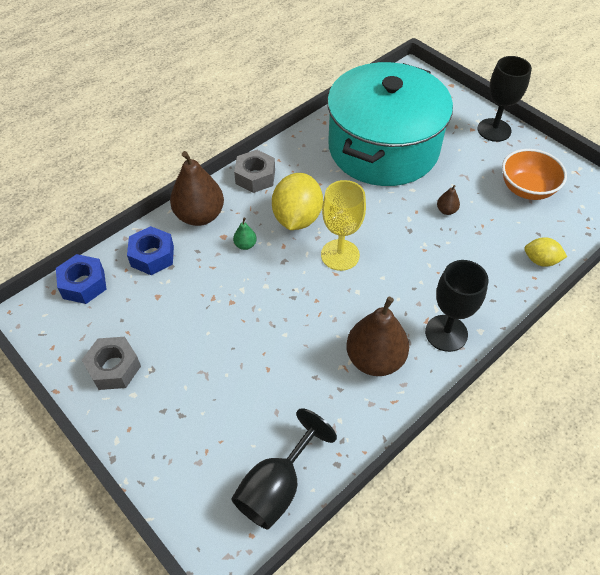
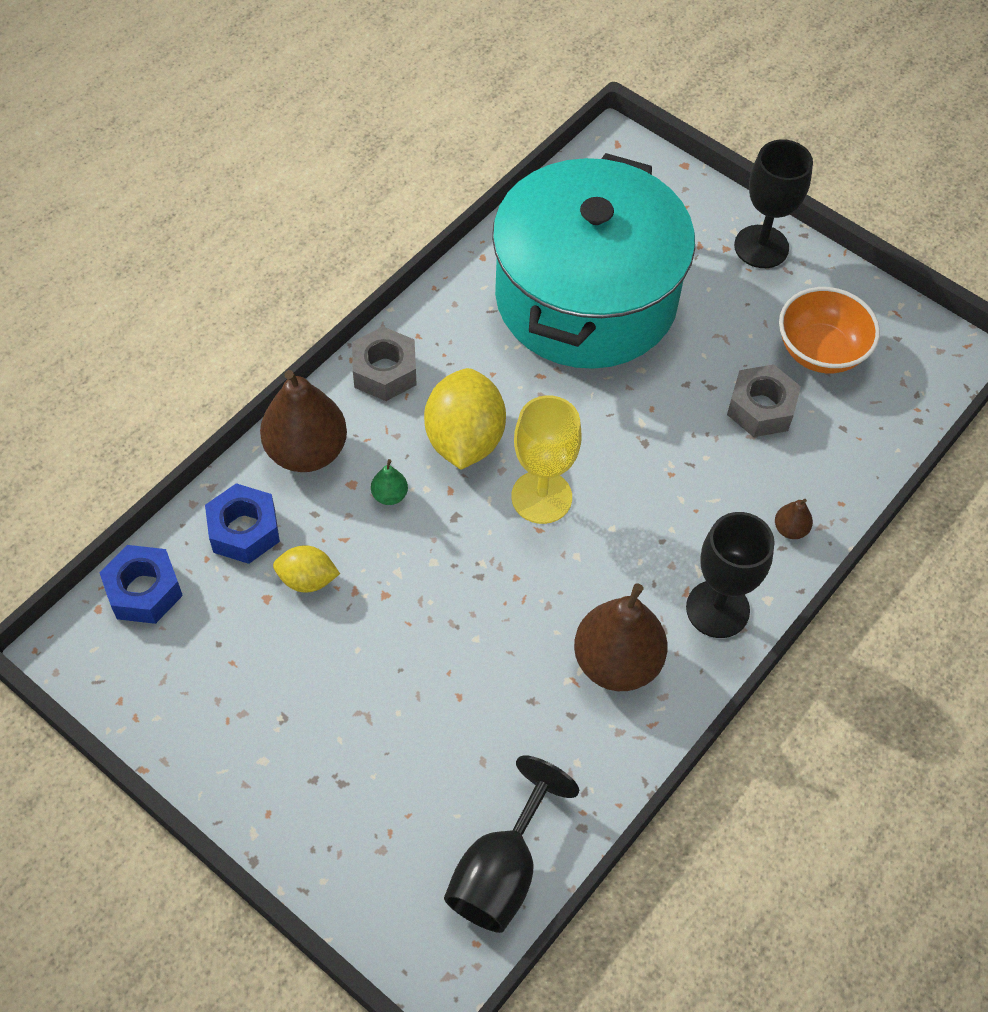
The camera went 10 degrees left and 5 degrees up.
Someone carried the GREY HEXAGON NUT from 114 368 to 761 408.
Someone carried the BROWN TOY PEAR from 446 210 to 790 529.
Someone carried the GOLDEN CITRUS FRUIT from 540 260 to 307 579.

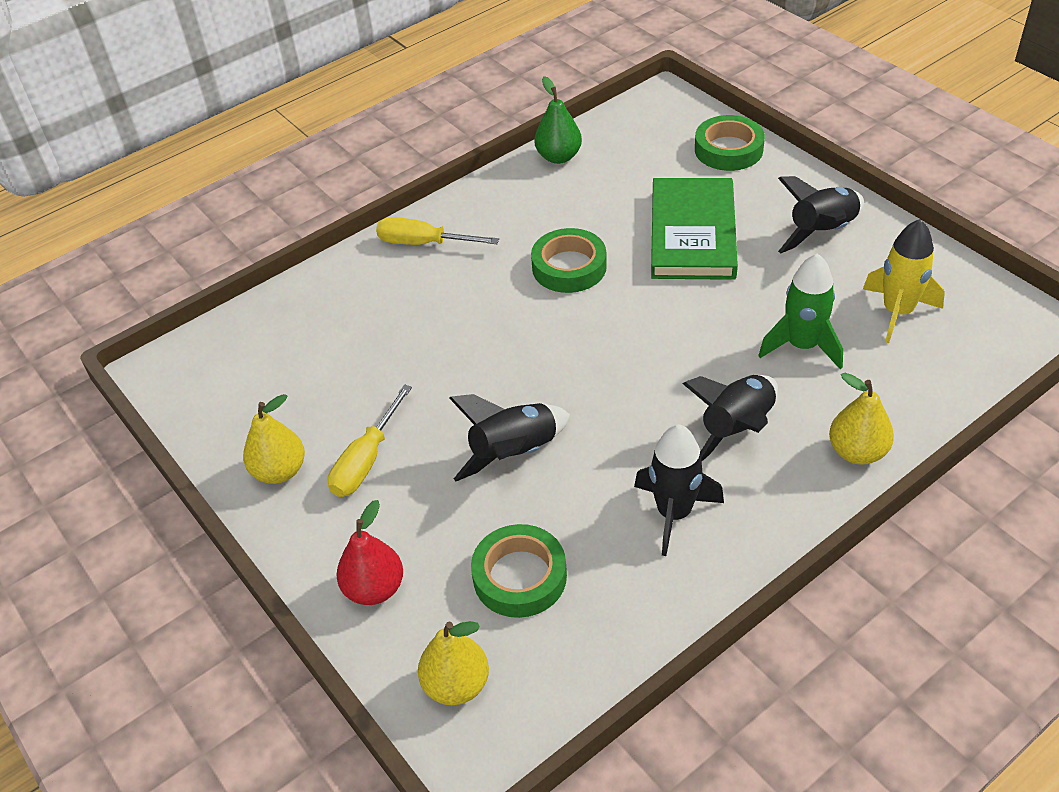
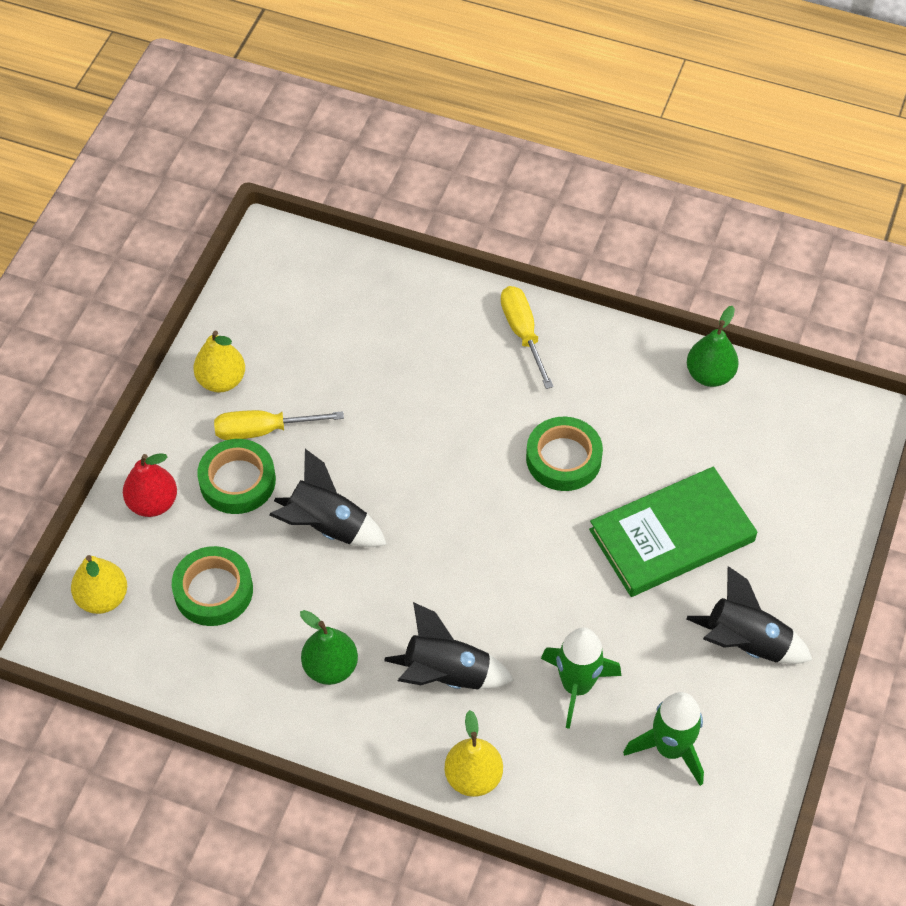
The camera went 55 degrees right and 10 degrees up.
Someone swapped the EBONY SPACESHIP at 674 513 for the GREEN TOY PEAR at 330 667.
Someone carried the GREEN ROLL OF TAPE from 728 149 to 237 481.
Someone repainted the GOLDEN SPACESHIP at 897 312, which became the GREEN SPACESHIP at 670 748.

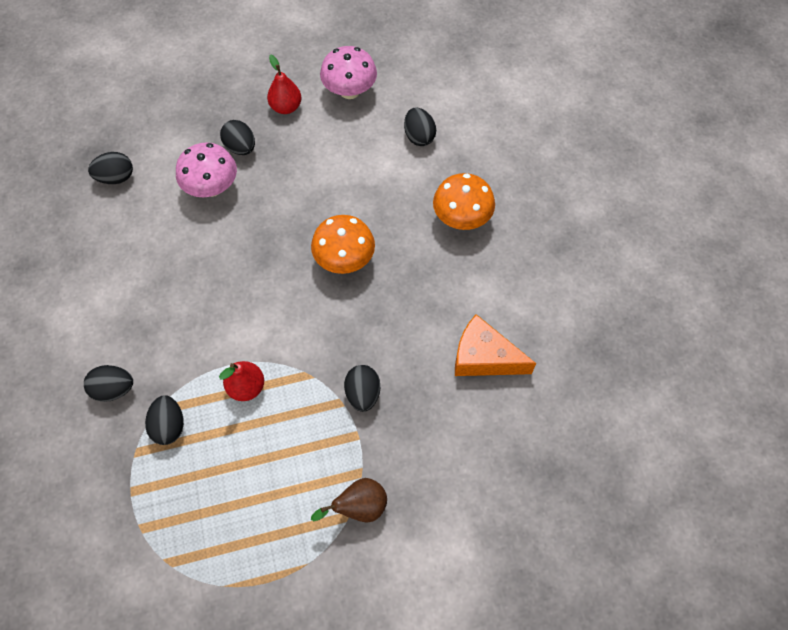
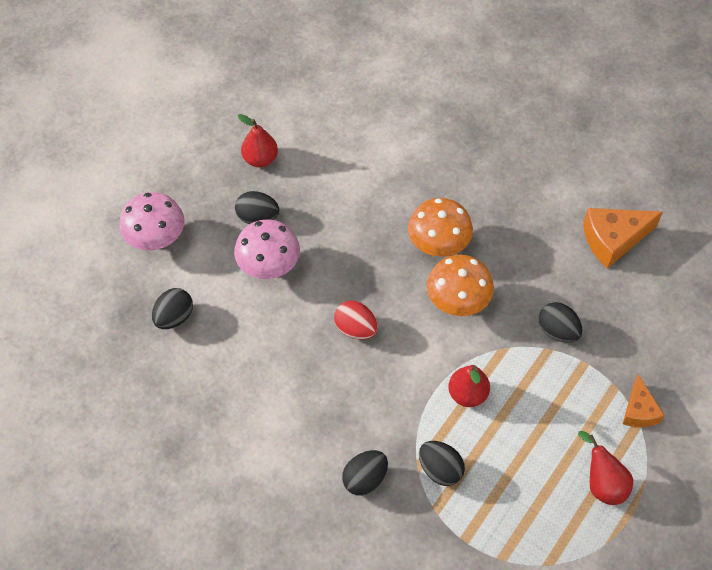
The camera went 40 degrees left and 5 degrees down.
Someone swapped the BROWN TOY PEAR at 359 507 for the ORANGE PIECE OF CHEESE at 639 411.
Someone carried the ROSY TOADSTOOL from 349 91 to 156 238.
Someone took away the EBONY EGG SHAPE at 419 136.
Someone carried the ORANGE TOADSTOOL from 461 218 to 457 301.
Someone put down the SCARLET EGG SHAPE at 355 329.
Someone put down the SCARLET TOY PEAR at 602 483.

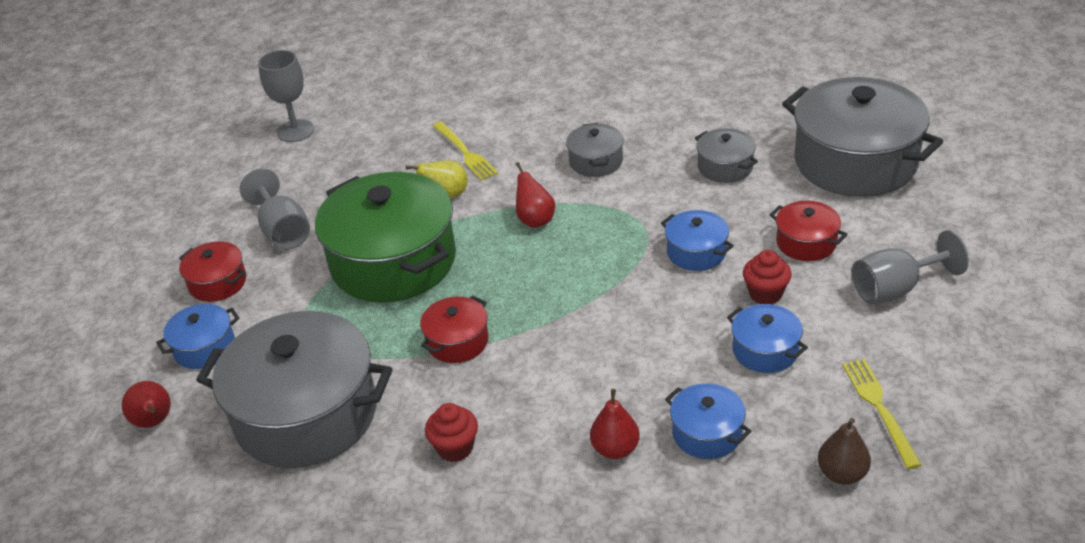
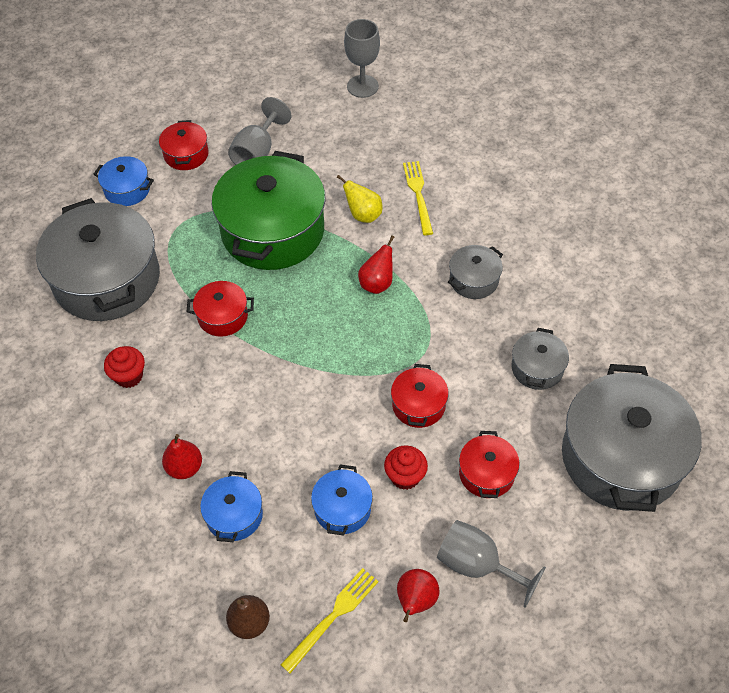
The camera went 50 degrees right and 15 degrees up.
Someone carried the SCARLET TOY PEAR from 154 422 to 415 601.
Someone rotated the GOLDEN FORK at 465 152 by 150 degrees clockwise.
Someone repainted the ROYAL BLUE COOKING POT at 696 252, which became the SCARLET COOKING POT at 418 405.

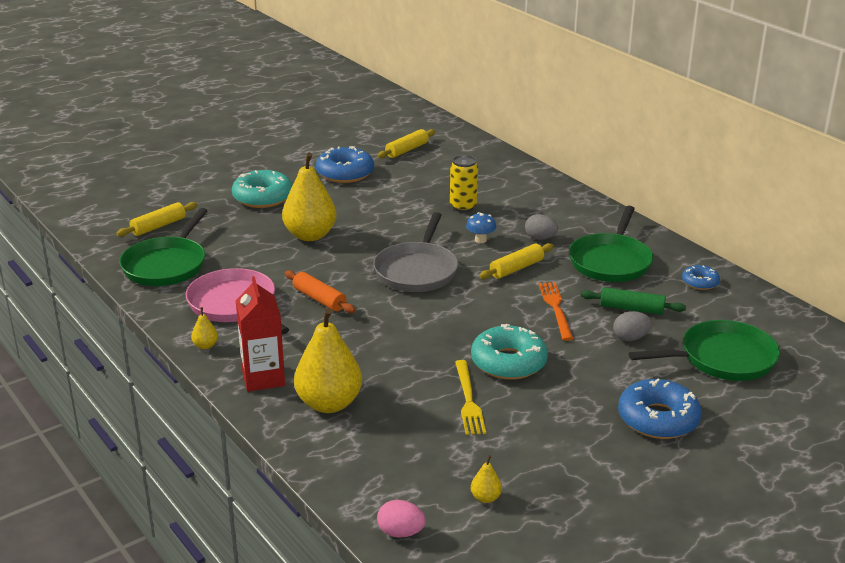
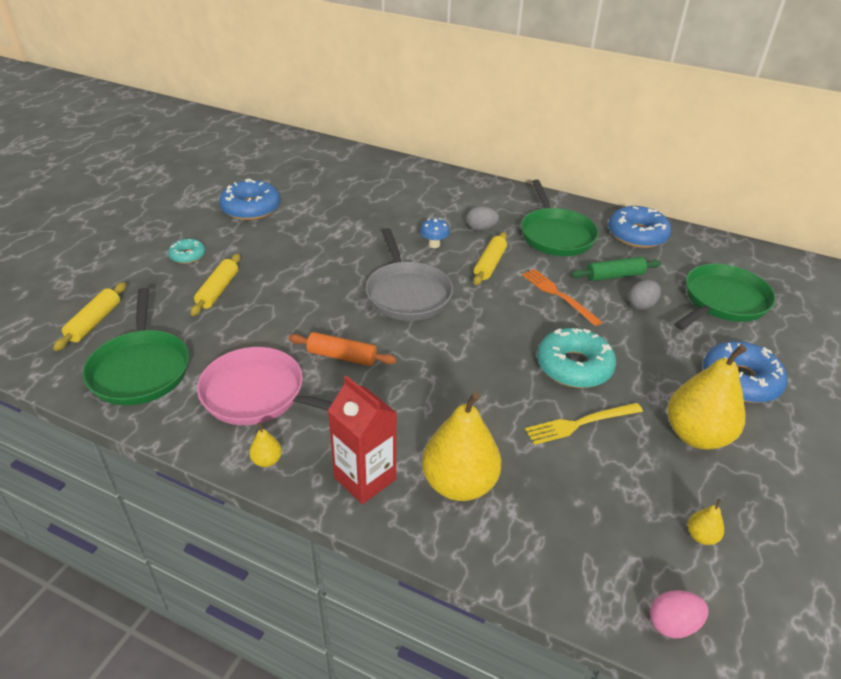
The camera went 30 degrees left and 10 degrees up.
Someone scaled the TEAL GLAZED DONUT at 263 197 by 0.54.
Someone carried the GOLDEN TOY PEAR from 310 235 to 696 435.
Someone carried the GOLDEN DOUGH ROLLER from 406 150 to 218 290.
Someone took away the GOLDEN SODA CAN at 463 207.
Someone rotated the GOLDEN FORK at 468 400 by 105 degrees clockwise.
Someone scaled the ROYAL BLUE GLAZED DONUT at 700 282 by 1.84.

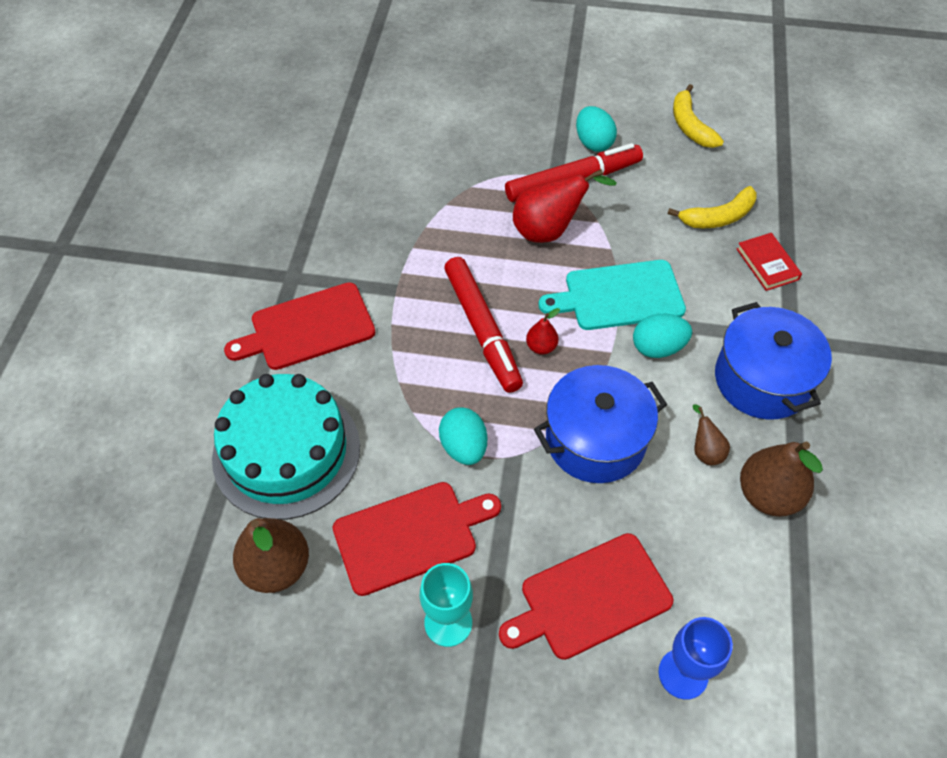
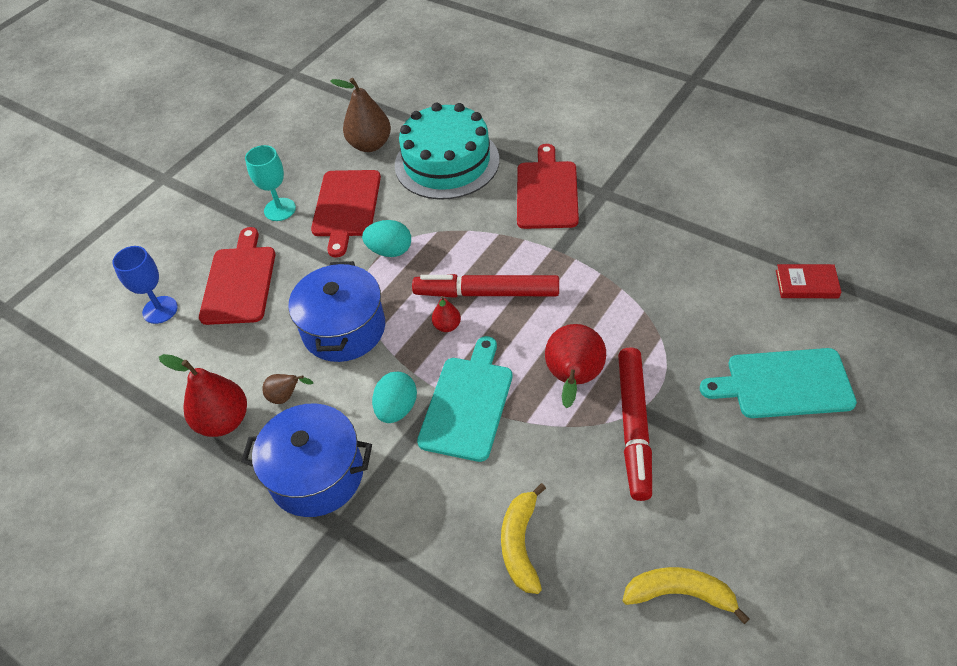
The camera went 120 degrees right and 5 degrees down.
Someone took away the TEAL EGG SHAPE at 593 143.
Someone carried the SCARLET BOOK from 767 264 to 806 284.
Someone repainted the BROWN TOY PEAR at 768 495, which became the SCARLET TOY PEAR at 223 421.
Someone put down the TEAL CHOPPING BOARD at 784 384.

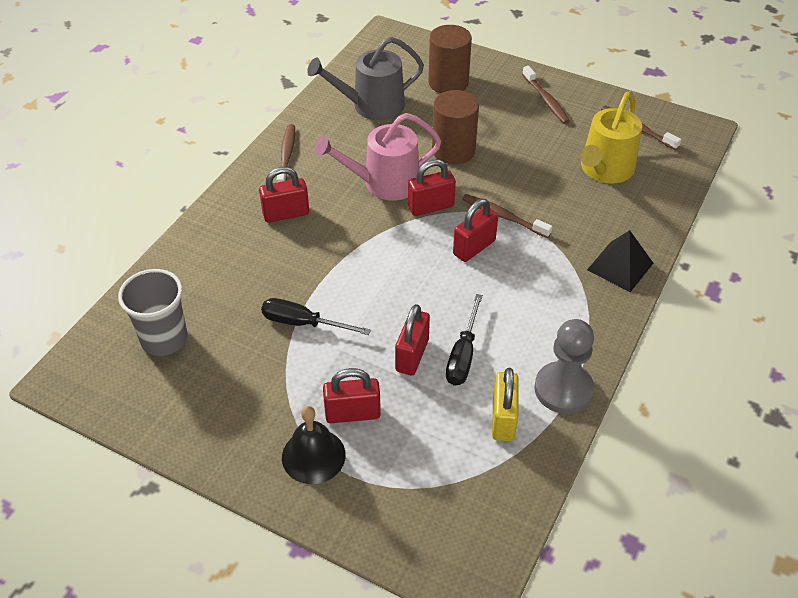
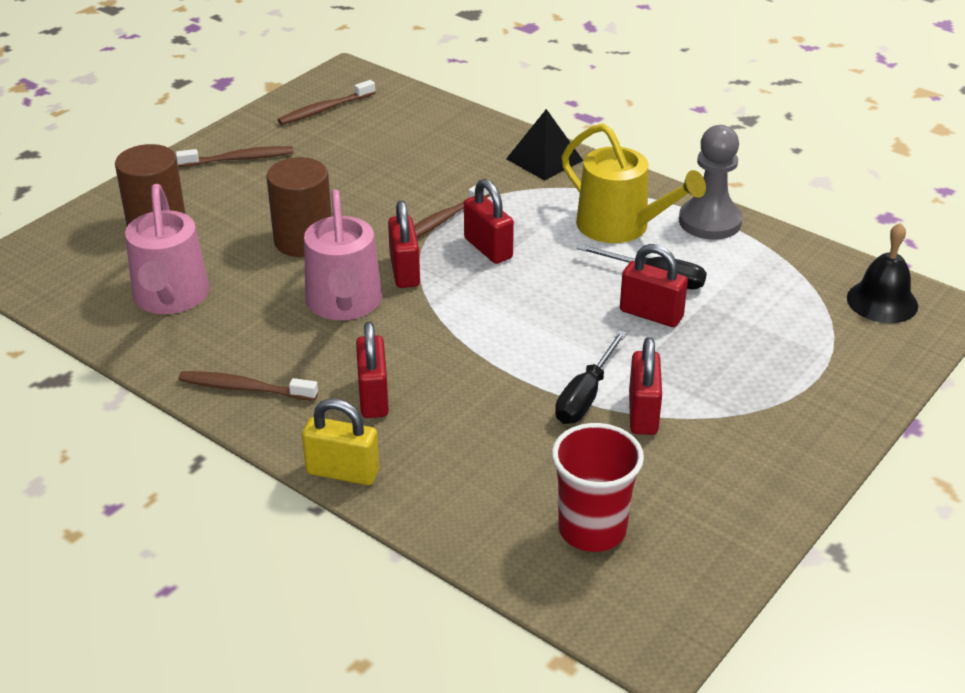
The camera went 80 degrees left and 10 degrees down.
Someone repainted the GREY CUP at 164 339, which became the SCARLET CUP at 592 529.
Someone carried the EBONY SCHOOL BELL from 313 456 to 882 301.
Someone repainted the GREY SPRINKLING CAN at 372 106, which became the ROSY SPRINKLING CAN at 170 298.
Someone carried the SCARLET LOCK from 352 413 to 643 413.
Someone carried the GOLDEN LOCK from 503 419 to 343 472.
Someone carried the GOLDEN SPRINKLING CAN from 605 170 to 620 226.

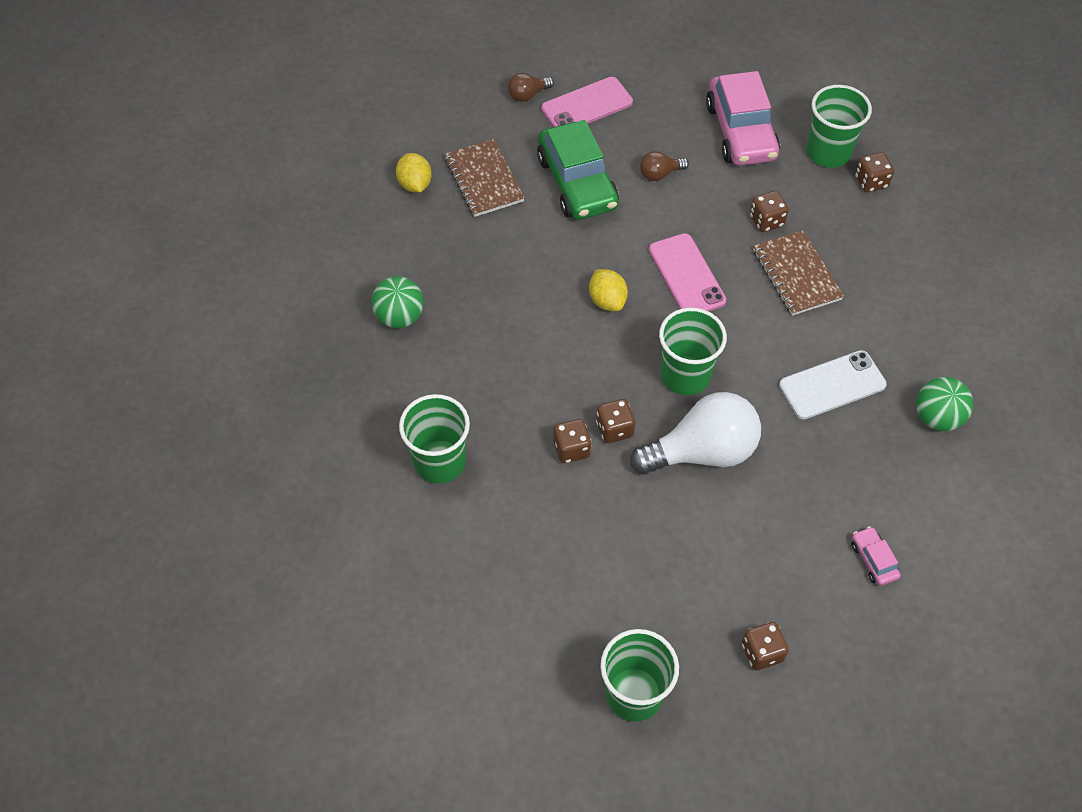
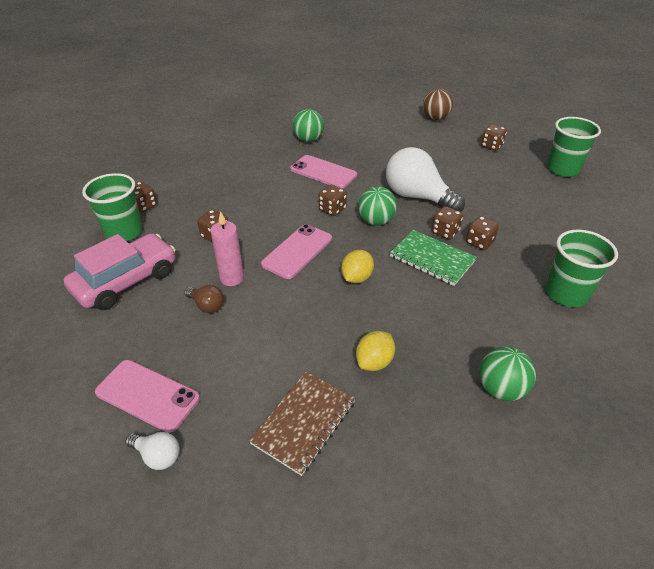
The camera went 125 degrees left and 15 degrees down.
Someone carried the GOLDEN CITRUS FRUIT from 415 184 to 374 362.
Someone repainted the BROWN BULB at 528 95, which became the PURE WHITE BULB at 157 456.
Someone took away the GREEN TOY CAR at 577 182.
Someone swapped the GREEN CUP at 685 375 for the GREEN SPHERE at 376 221.
Someone took away the BROWN NOTEPAD at 796 275.
Someone repainted the PURE WHITE MOBILE PHONE at 832 385, which became the ROSY MOBILE PHONE at 323 172.
Someone took away the ROSY TOY CAR at 873 560.
Someone put down the ROSY CANDLE at 232 278.
Someone put down the BROWN DIE at 332 209.
Someone put down the GREEN NOTEPAD at 432 259.
Someone put down the BROWN SPHERE at 435 118.

